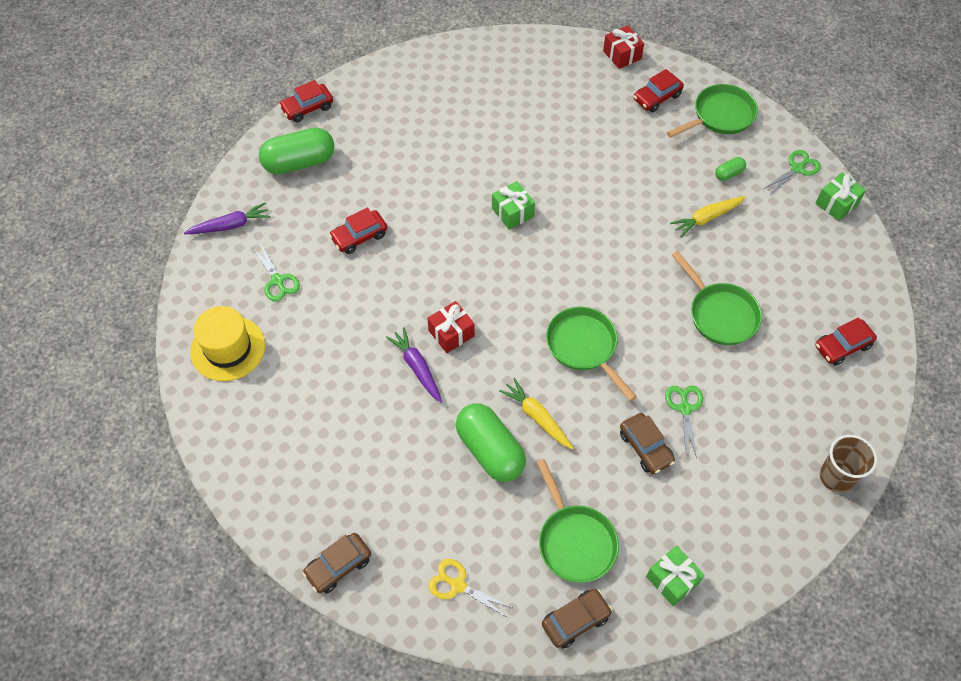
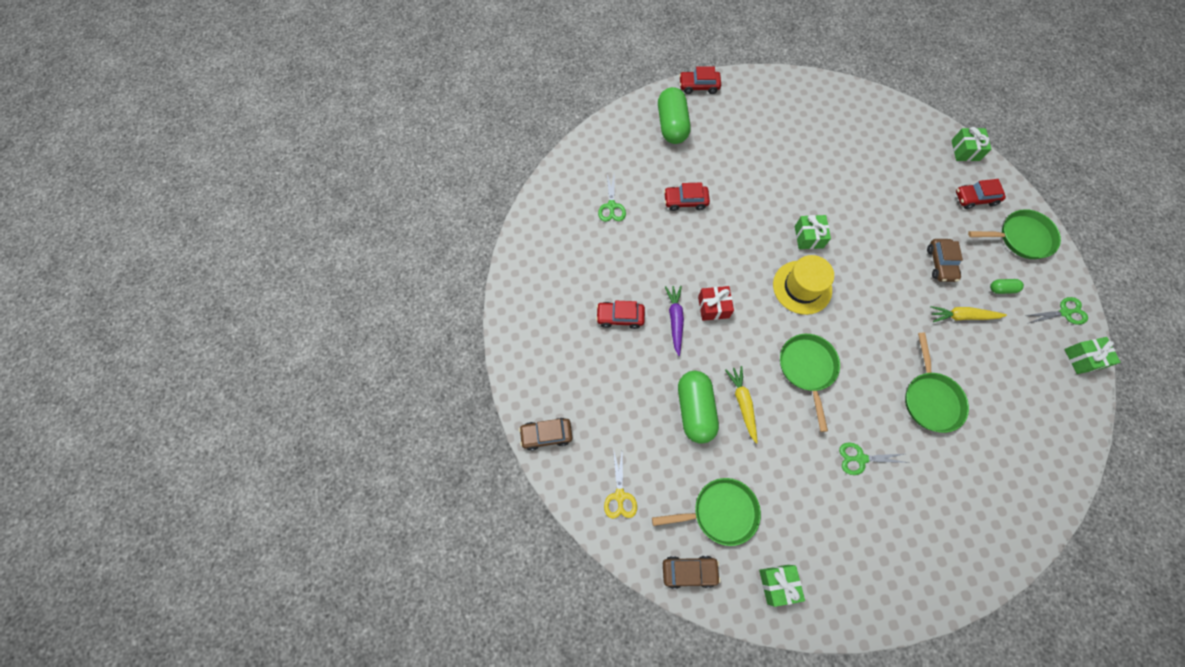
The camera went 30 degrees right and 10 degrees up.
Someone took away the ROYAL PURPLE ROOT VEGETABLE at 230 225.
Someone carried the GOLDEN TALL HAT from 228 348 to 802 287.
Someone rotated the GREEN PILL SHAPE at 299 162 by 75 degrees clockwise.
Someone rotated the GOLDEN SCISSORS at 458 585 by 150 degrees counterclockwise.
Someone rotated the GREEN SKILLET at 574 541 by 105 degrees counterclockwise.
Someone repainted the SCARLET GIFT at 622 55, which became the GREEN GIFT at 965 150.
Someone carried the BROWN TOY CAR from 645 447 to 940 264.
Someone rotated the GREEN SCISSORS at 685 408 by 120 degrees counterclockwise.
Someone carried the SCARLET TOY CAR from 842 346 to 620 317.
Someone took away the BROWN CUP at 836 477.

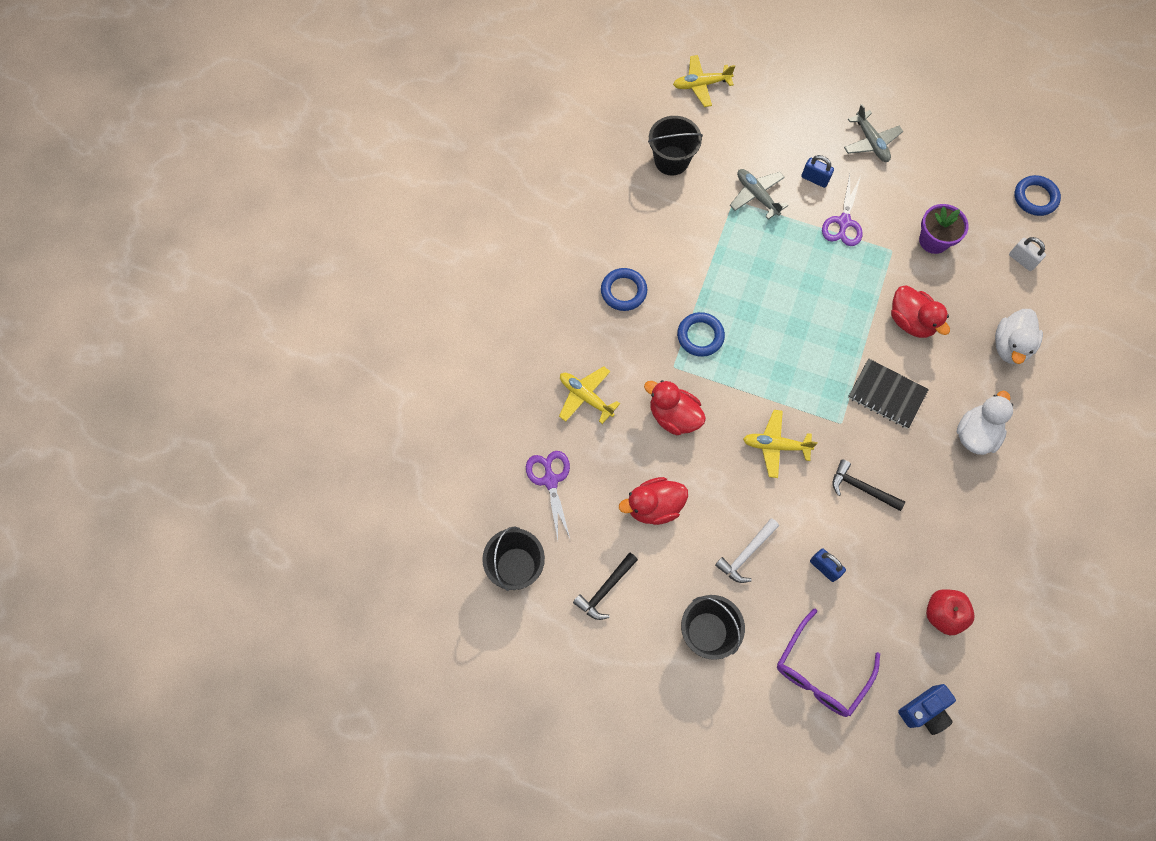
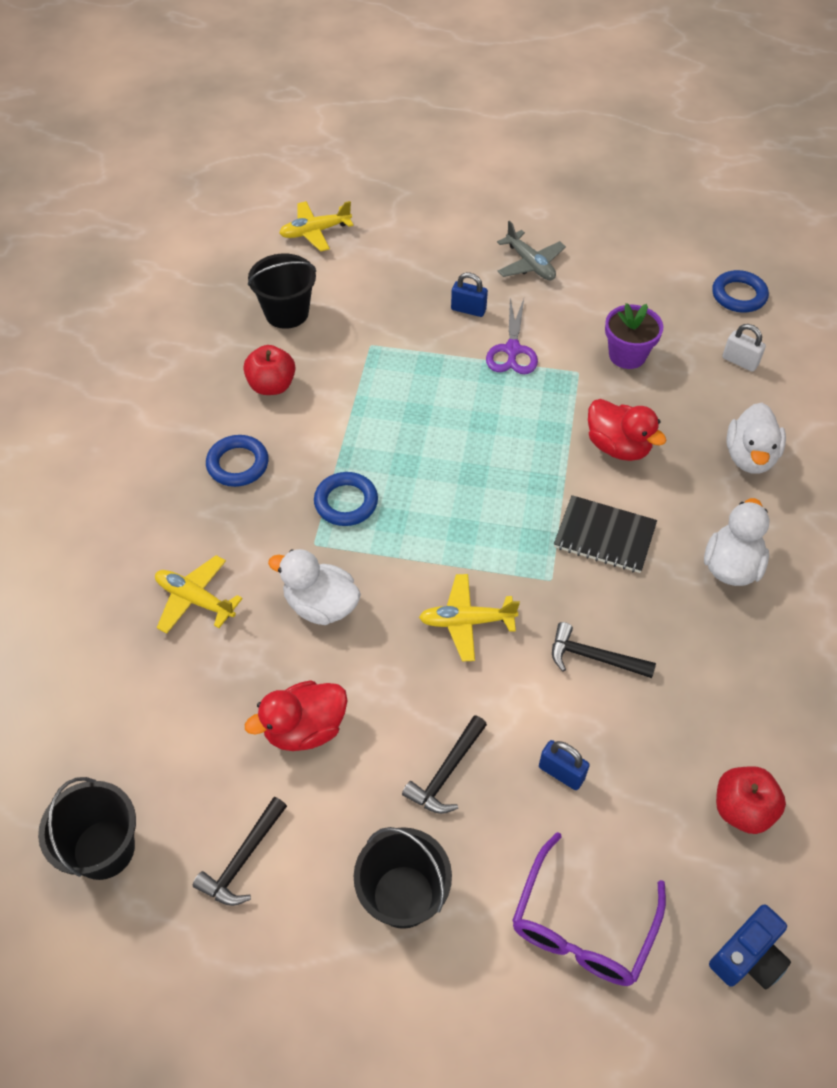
The camera went 10 degrees left and 15 degrees down.
Someone took away the ROYAL PURPLE SCISSORS at 550 480.
Someone repainted the SCARLET TOY DUCK at 673 416, which became the PURE WHITE TOY DUCK at 321 605.
Someone repainted the PURE WHITE HAMMER at 746 554, which became the EBONY HAMMER at 446 772.
Someone took away the GREY PLANE at 757 195.
Someone put down the SCARLET TOY APPLE at 272 386.

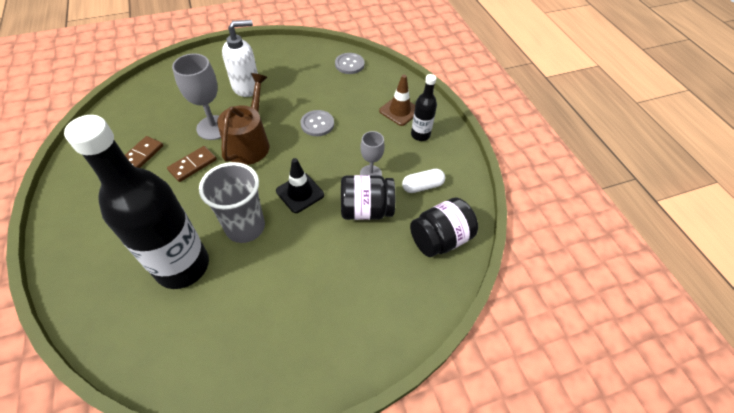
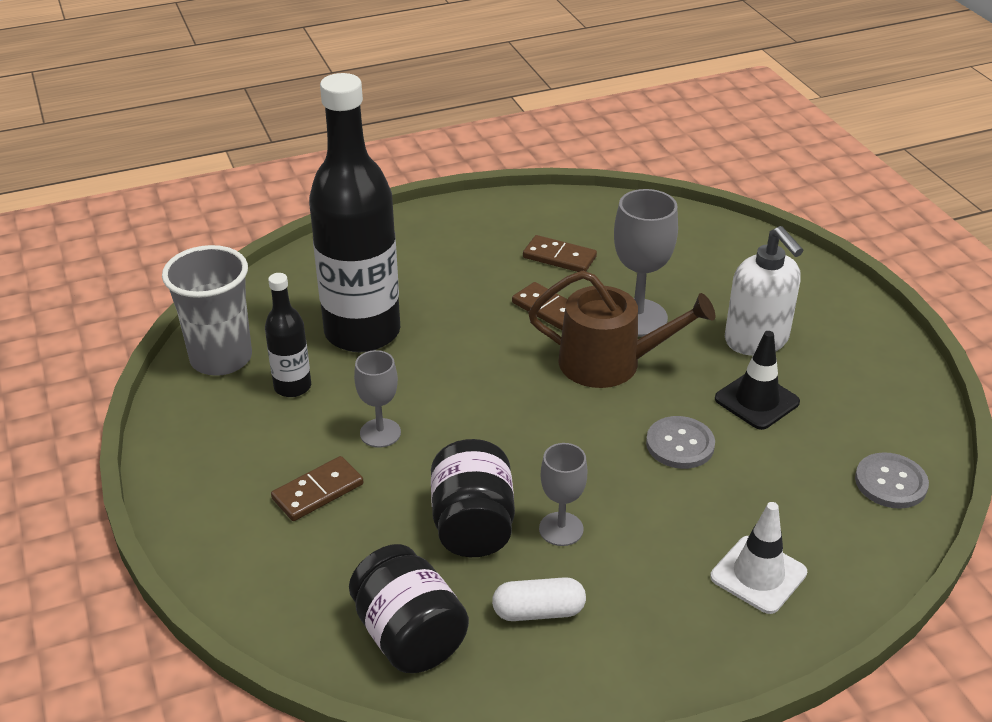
The camera went 90 degrees right and 15 degrees down.
Someone carried the GREY CUP from 245 227 to 221 358.
Someone carried the EBONY SAFETY CONE from 300 193 to 756 400.
Someone repainted the BROWN SAFETY CONE at 399 111, which became the PURE WHITE SAFETY CONE at 758 575.
Someone rotated the PURE WHITE PILL SHAPE at 422 186 by 75 degrees counterclockwise.
Someone carried the EBONY FLASK from 420 135 to 292 387.
Someone put down the BROWN DOMINO at 317 491.
Someone put down the GREY GOBLET at 380 433.

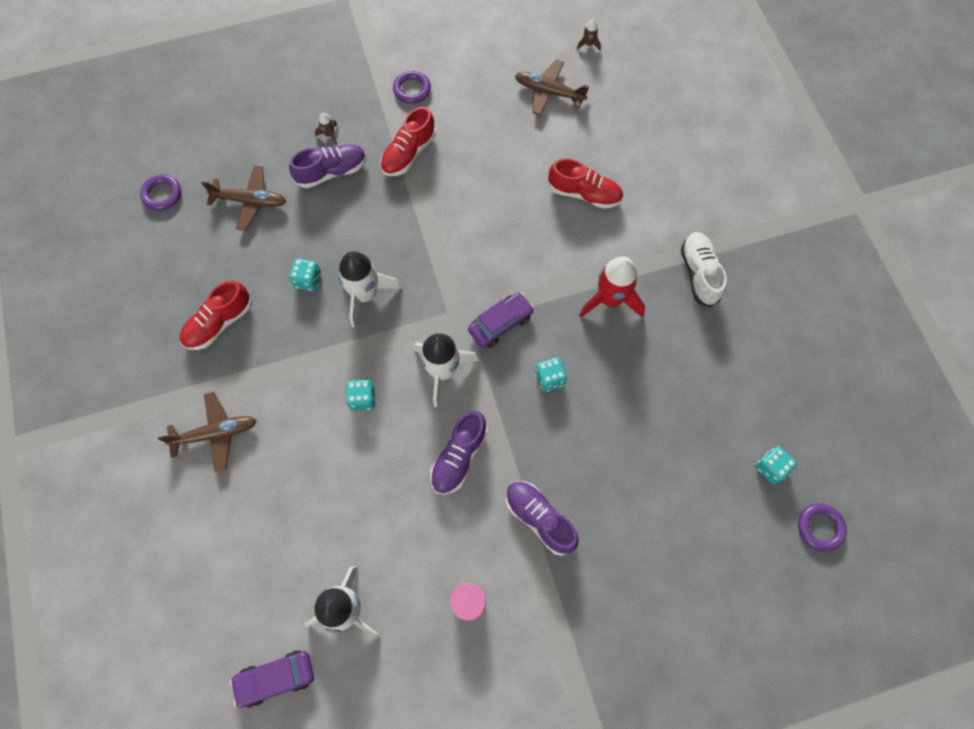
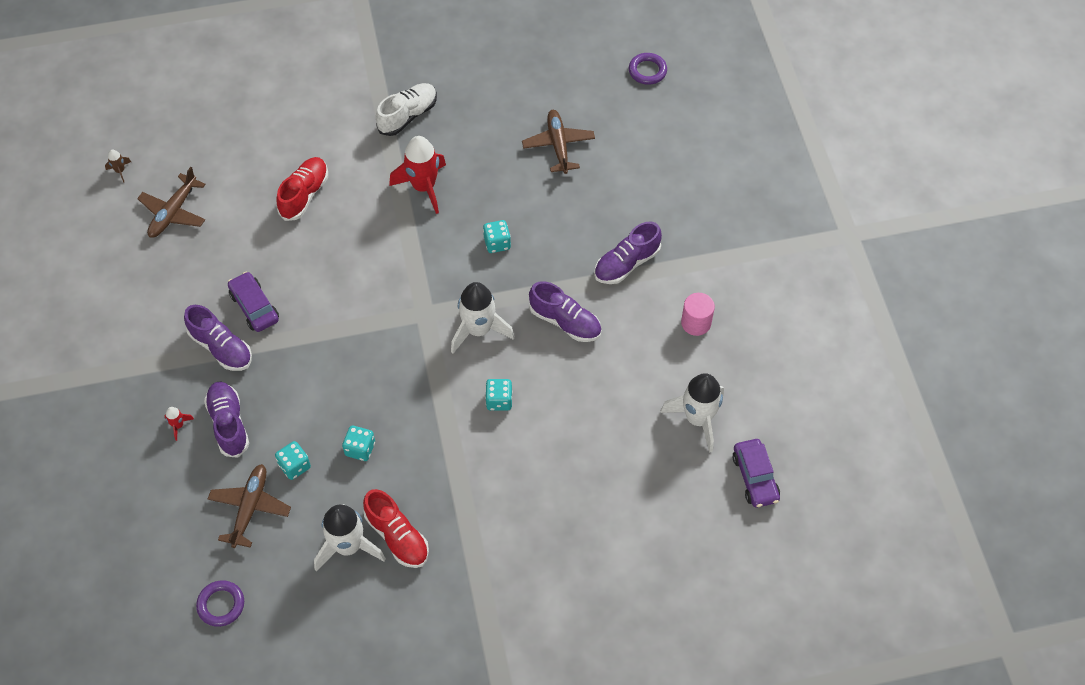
The camera went 85 degrees left and 10 degrees down.
Someone carried the BROWN PLANE from 216 433 to 558 145.
Someone repainted the BROWN SPACESHIP at 329 135, which became the SCARLET SPACESHIP at 178 425.
Someone carried the PURE WHITE SPACESHIP from 365 295 to 348 546.
Someone repainted the SCARLET SNEAKER at 408 153, which became the ROYAL PURPLE SNEAKER at 221 348.
Someone took away the ROYAL PURPLE TORUS at 412 89.
Someone carried the ROYAL PURPLE TOY CAR from 500 323 to 254 307.
Someone rotated the PURE WHITE SNEAKER at 699 273 by 135 degrees clockwise.
Someone carried the TEAL DIE from 770 468 to 295 466.

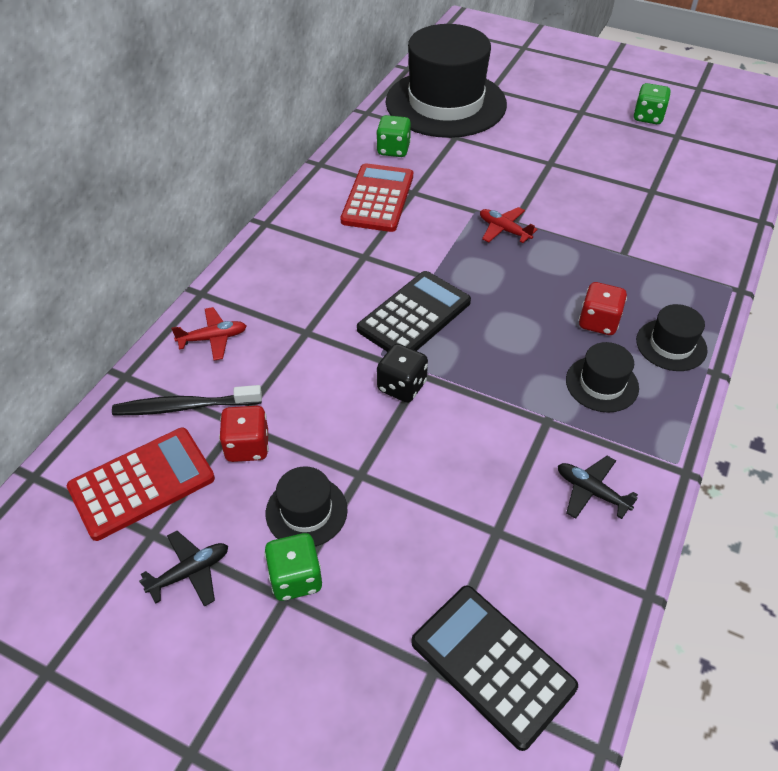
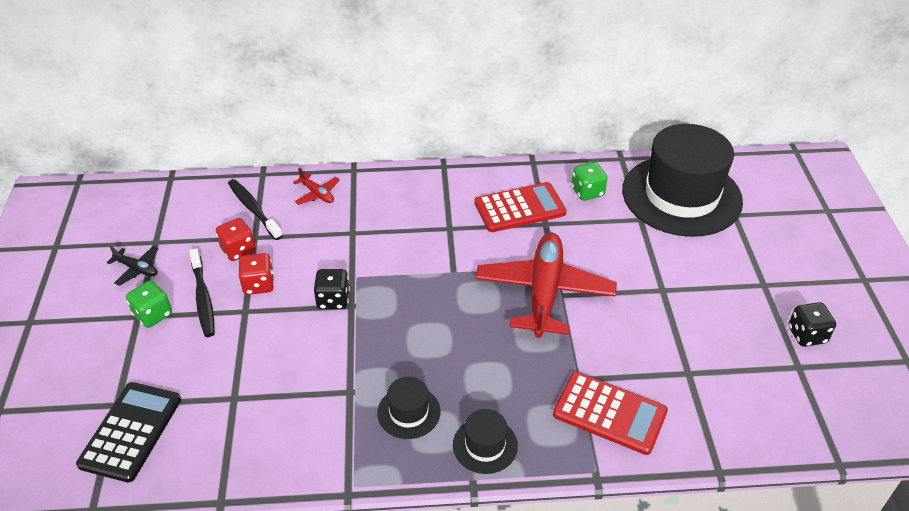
The camera went 60 degrees right and 5 degrees down.
Someone carried the SCARLET CALCULATOR from 142 483 to 609 413.
Someone swapped the EBONY TALL HAT at 306 511 for the EBONY TOOTH BRUSH at 203 298.
Someone took away the EBONY CALCULATOR at 414 316.
Someone scaled the SCARLET PLANE at 504 230 by 2.37.
Someone took away the EBONY PLANE at 591 491.
Someone carried the SCARLET DIE from 598 322 to 258 285.
Someone repainted the GREEN DIE at 648 117, which became the EBONY DIE at 806 335.

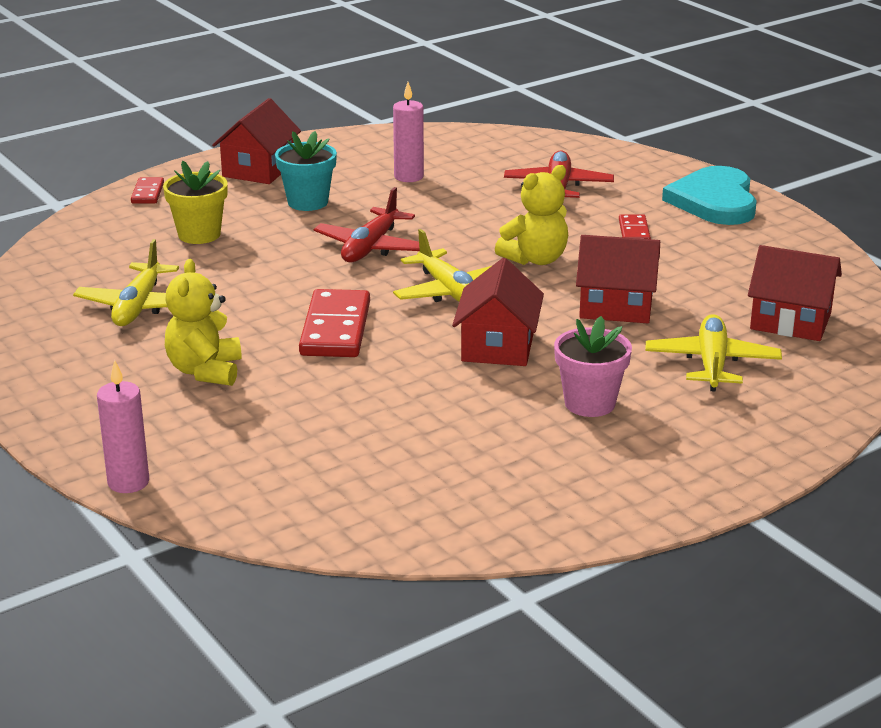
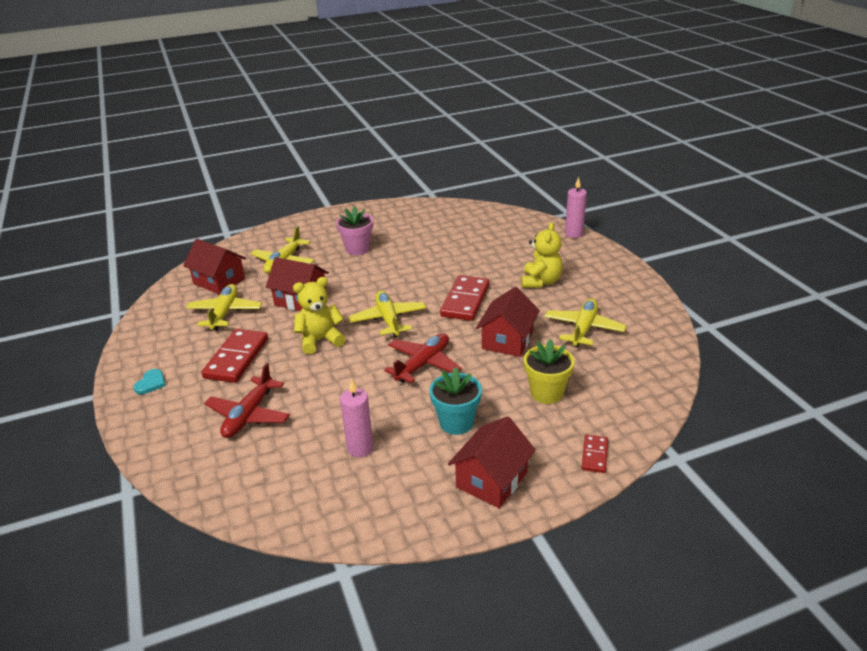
The camera went 165 degrees left and 5 degrees up.
Someone carried the SCARLET COTTAGE from 498 346 to 507 340.
Someone scaled the SCARLET DOMINO at 634 231 by 1.93.
Someone scaled the TEAL LOVE HEART at 714 201 by 0.42.
Someone put down the GOLDEN PLANE at 225 313.

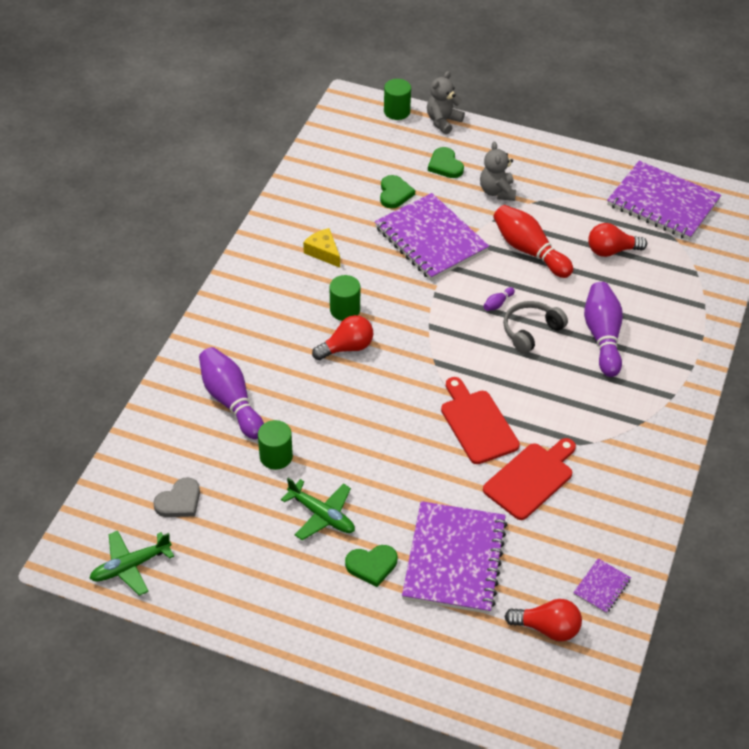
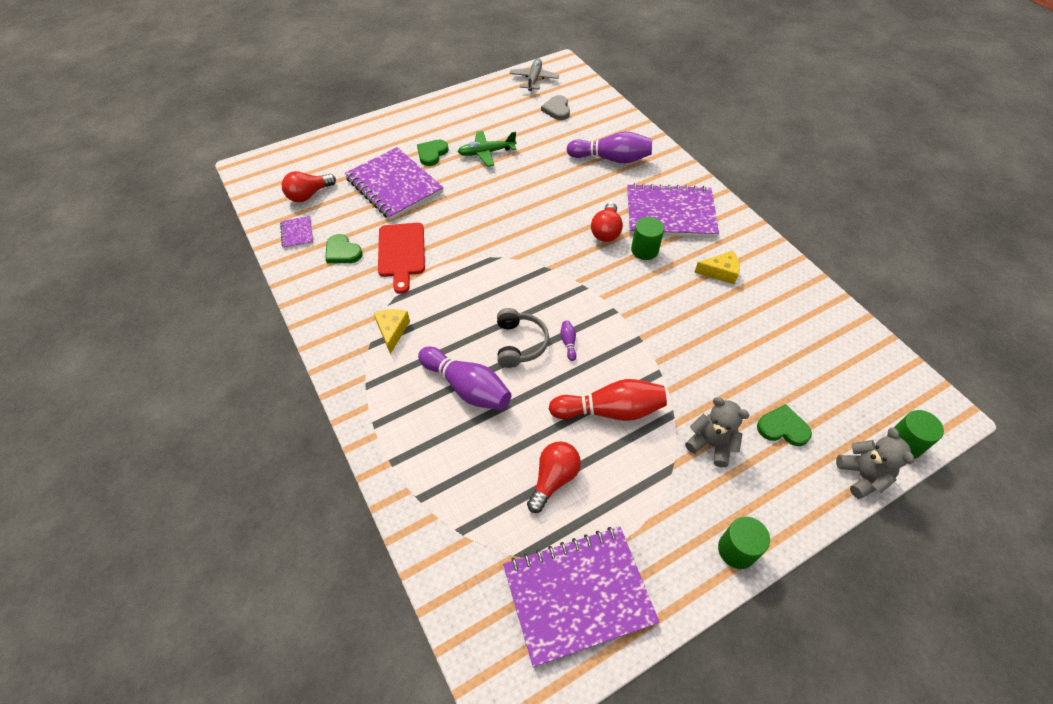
The camera went 130 degrees right and 5 degrees up.
Someone repainted the GREEN PLANE at 130 566, which became the GREY PLANE at 534 79.
Someone carried the GREEN CYLINDER SHAPE from 276 456 to 736 550.
Someone carried the ROYAL PURPLE NOTEPAD from 430 239 to 670 213.
Someone carried the GREEN LOVE HEART from 394 193 to 342 252.
Someone took away the SCARLET CHOPPING BOARD at 477 424.
Someone put down the GOLDEN PIECE OF CHEESE at 392 331.

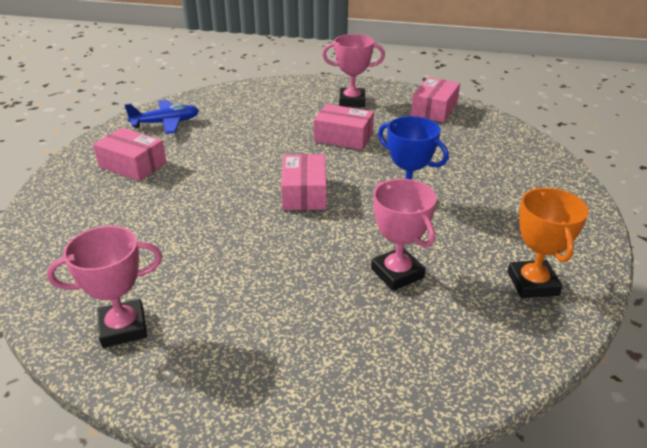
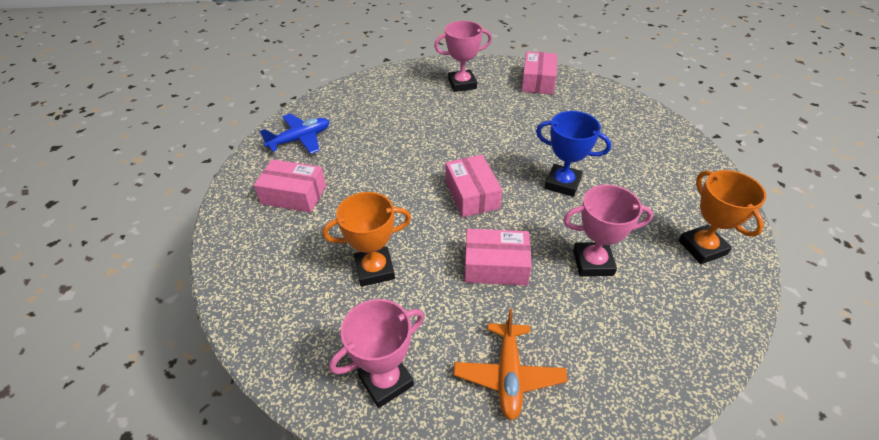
The camera went 15 degrees left and 10 degrees up.
Someone carried the ROSY BOX from 343 137 to 496 266.
Someone rotated the ROSY PRIZE CUP at 397 273 by 45 degrees counterclockwise.
Someone put down the ORANGE PRIZE CUP at 374 269.
Someone put down the ORANGE PLANE at 508 375.

